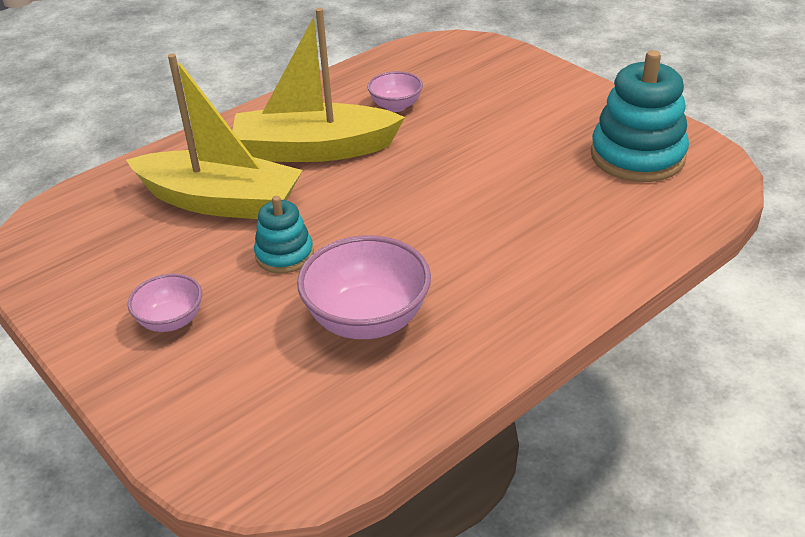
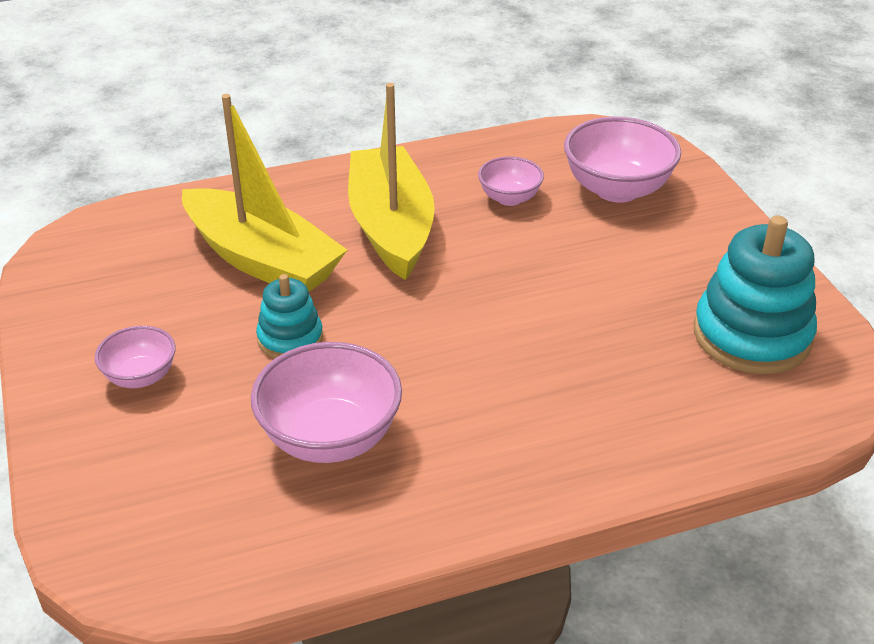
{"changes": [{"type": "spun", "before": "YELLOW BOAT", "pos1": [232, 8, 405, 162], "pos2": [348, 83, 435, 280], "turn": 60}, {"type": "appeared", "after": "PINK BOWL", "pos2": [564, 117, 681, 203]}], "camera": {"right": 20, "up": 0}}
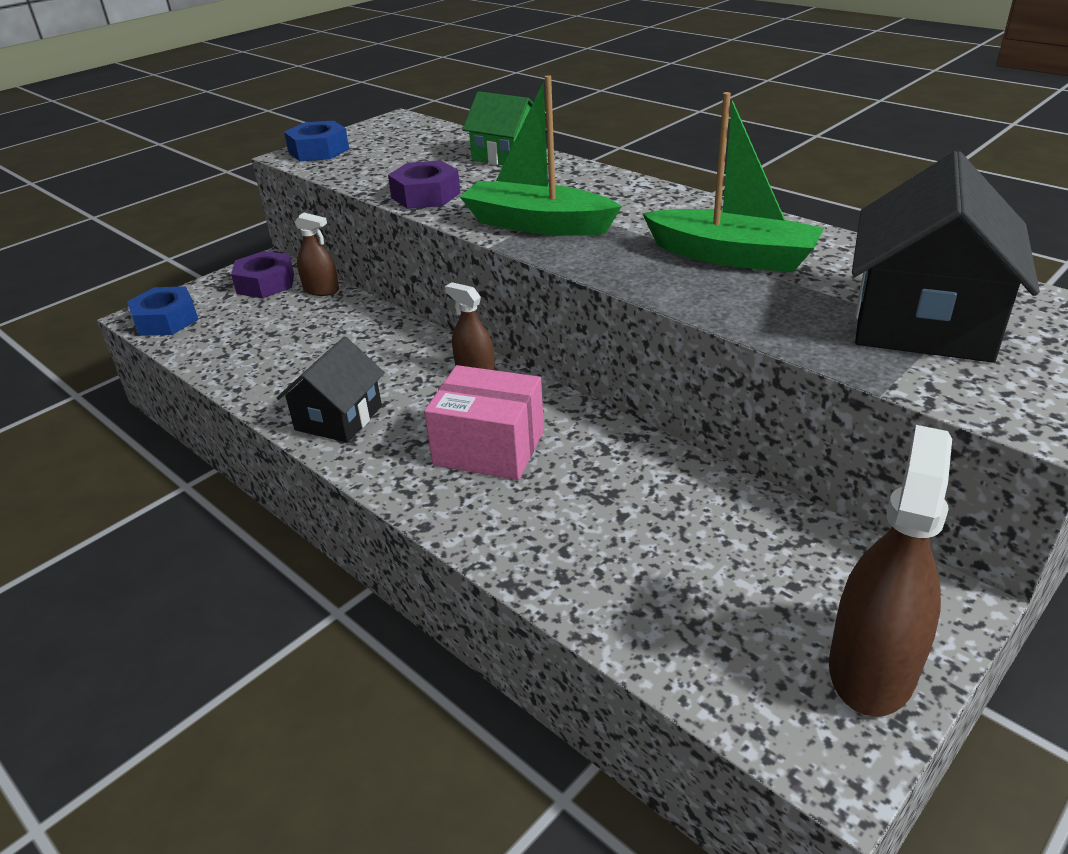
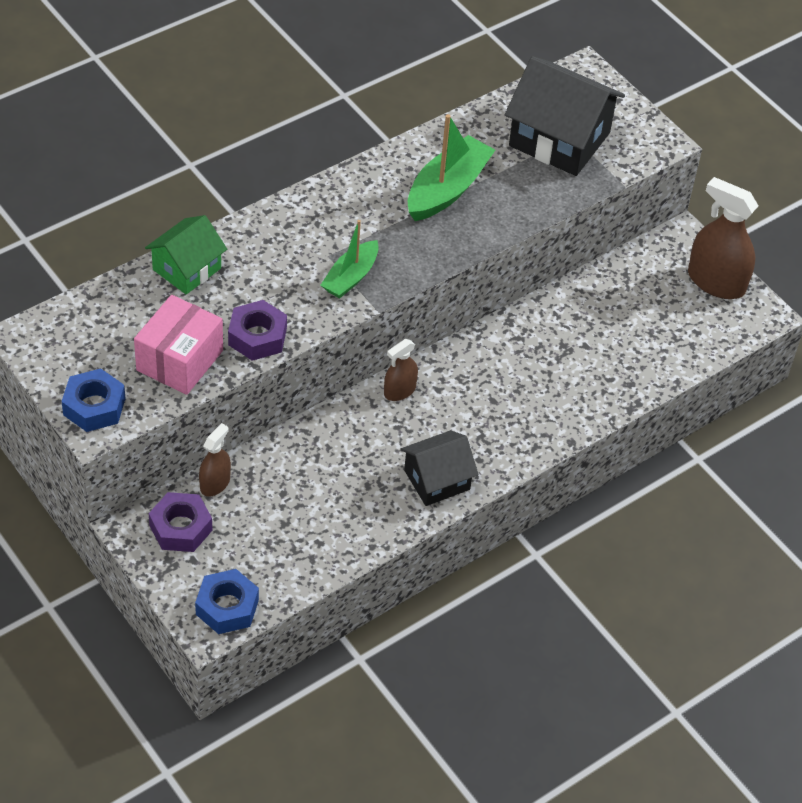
{"changes": [{"type": "spun", "before": "BLACK HOUSE", "pos1": [277, 336, 385, 443], "pos2": [401, 430, 479, 506], "turn": -60}, {"type": "relocated", "before": "PINK BOX", "pos1": [424, 365, 544, 480], "pos2": [134, 295, 223, 395]}, {"type": "size", "before": "GREEN BOAT", "pos1": [460, 75, 622, 236], "pos2": [321, 220, 379, 298], "scale": 0.64}], "camera": {"right": -85, "up": 15}}
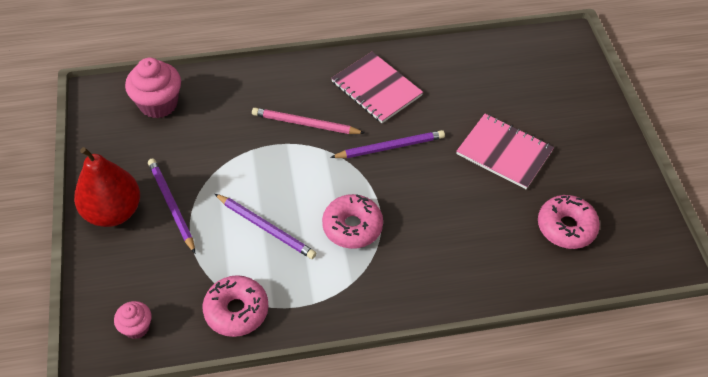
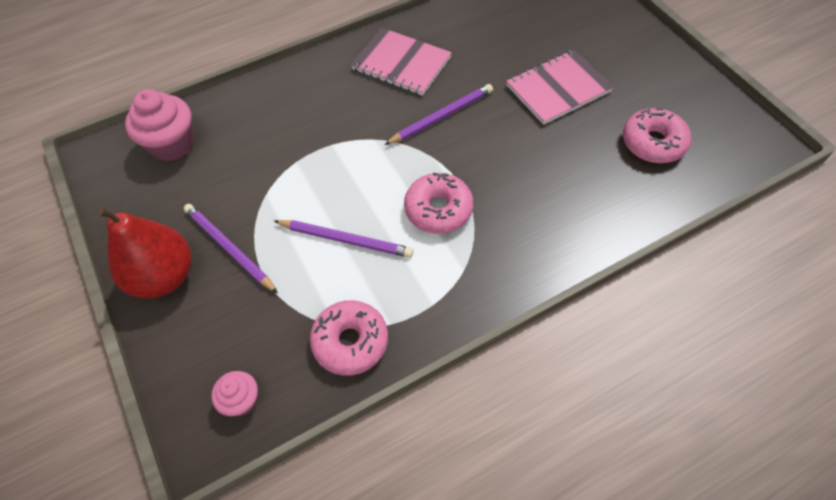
{"changes": [{"type": "missing", "before": "PINK PENCIL", "pos1": [252, 108, 365, 134]}, {"type": "spun", "before": "PINK NOTEBOOK", "pos1": [456, 114, 554, 189], "pos2": [506, 50, 613, 125], "turn": -45}], "camera": {"right": -15, "up": 5}}
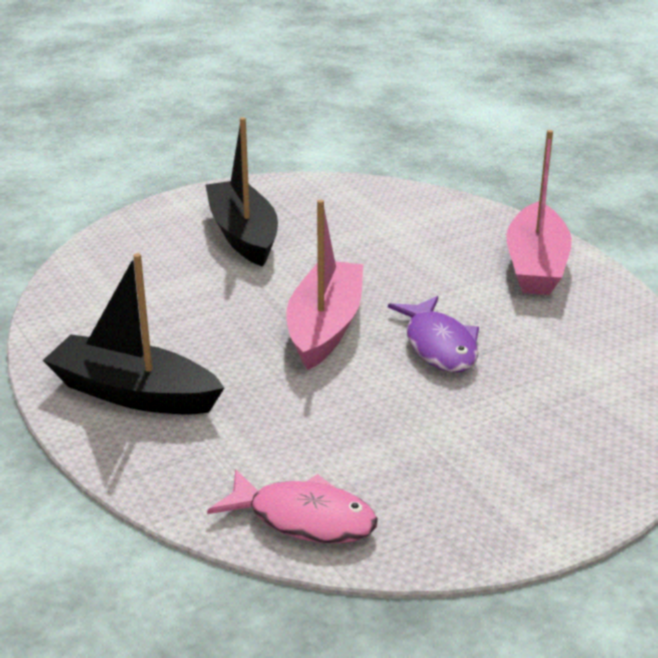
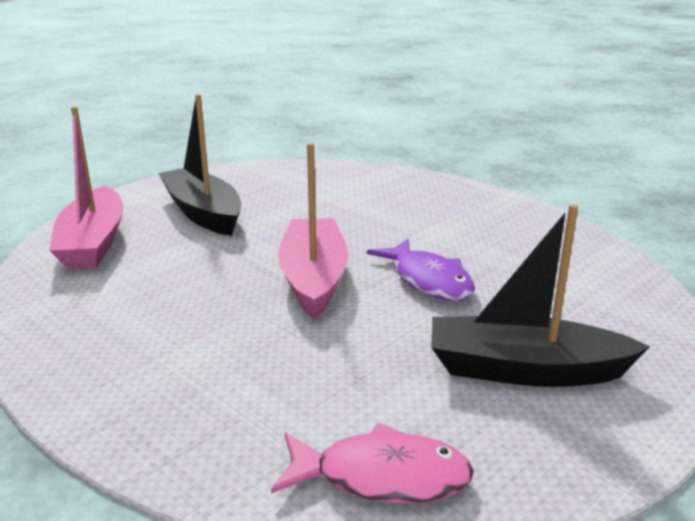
{"changes": [{"type": "relocated", "before": "BLACK BOAT", "pos1": [43, 253, 224, 415], "pos2": [431, 204, 650, 387]}, {"type": "relocated", "before": "PINK BOAT", "pos1": [506, 130, 572, 295], "pos2": [49, 106, 123, 270]}], "camera": {"right": -15, "up": -5}}
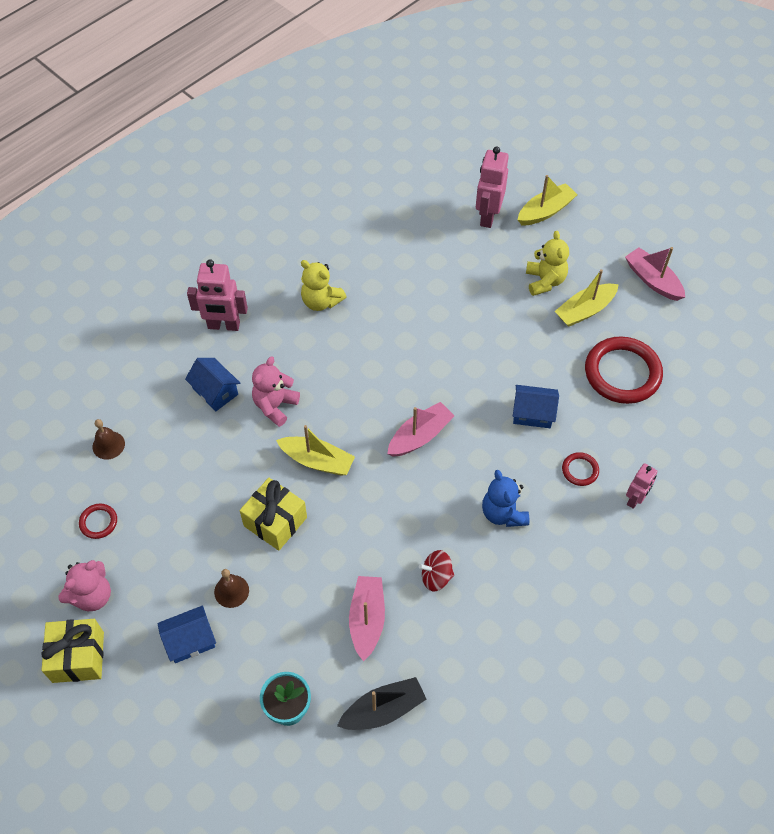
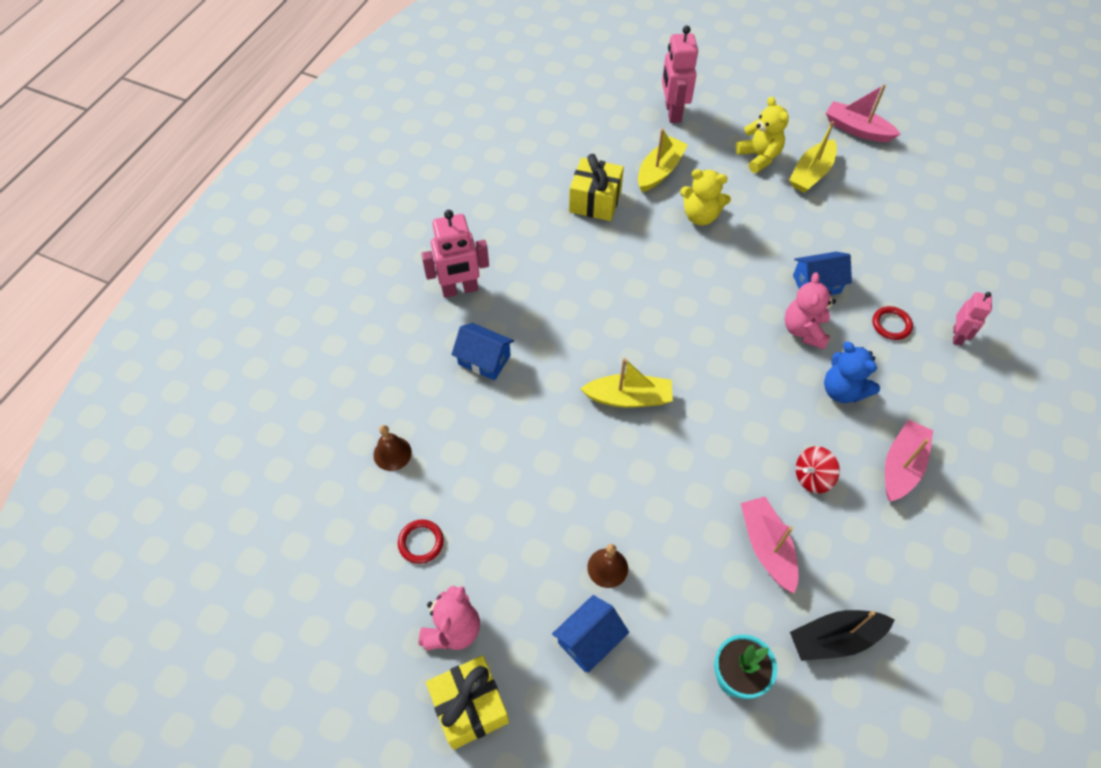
{"changes": [{"type": "relocated", "before": "YELLOW GIFT", "pos1": [240, 478, 307, 551], "pos2": [569, 154, 624, 221]}, {"type": "relocated", "before": "PINK TEDDY BEAR", "pos1": [252, 356, 300, 427], "pos2": [784, 272, 836, 349]}, {"type": "relocated", "before": "YELLOW TEDDY BEAR", "pos1": [301, 260, 346, 311], "pos2": [680, 169, 731, 226]}, {"type": "spun", "before": "BLACK BOAT", "pos1": [337, 677, 427, 730], "pos2": [790, 610, 895, 661], "turn": -150}, {"type": "relocated", "before": "PINK BOAT", "pos1": [387, 402, 455, 457], "pos2": [885, 419, 933, 501]}, {"type": "relocated", "before": "YELLOW BOAT", "pos1": [518, 175, 578, 225], "pos2": [638, 129, 688, 192]}, {"type": "missing", "before": "RED RING", "pos1": [585, 336, 663, 404]}], "camera": {"right": -20, "up": 0}}
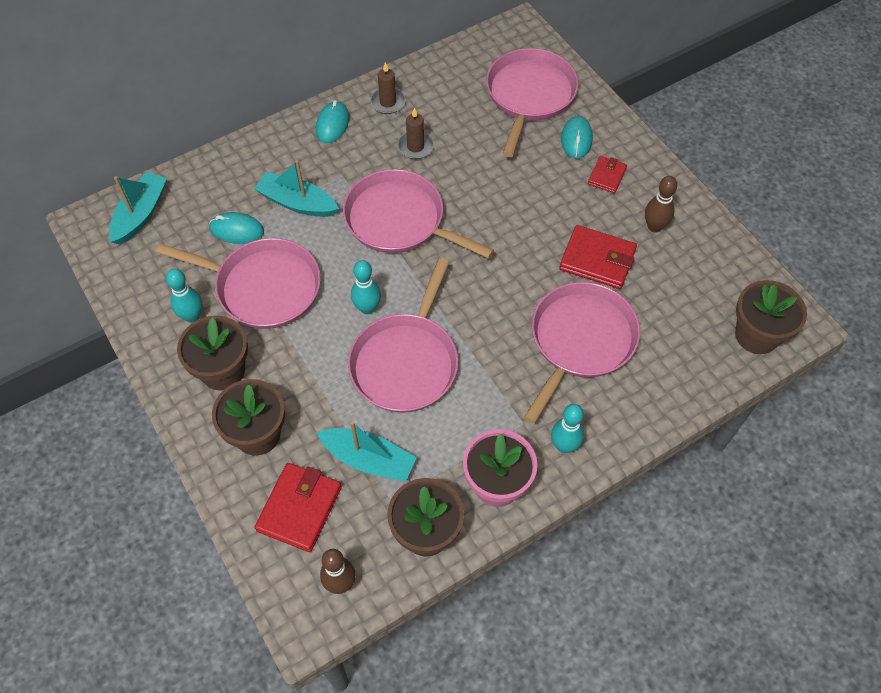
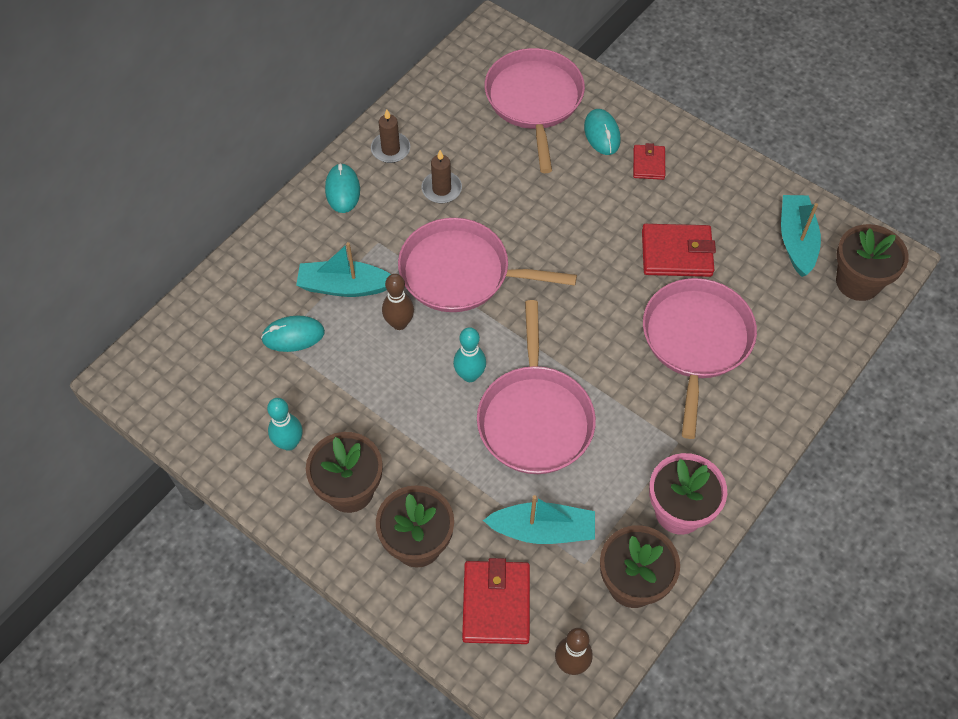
{"changes": [{"type": "relocated", "before": "TURQUOISE BOAT", "pos1": [109, 172, 167, 245], "pos2": [781, 195, 821, 277]}, {"type": "missing", "before": "PINK PAN", "pos1": [156, 238, 321, 329]}, {"type": "missing", "before": "TURQUOISE BOWLING PIN", "pos1": [551, 404, 584, 453]}, {"type": "relocated", "before": "BROWN BOWLING PIN", "pos1": [645, 176, 677, 232], "pos2": [382, 274, 414, 330]}], "camera": {"right": -20, "up": 0}}
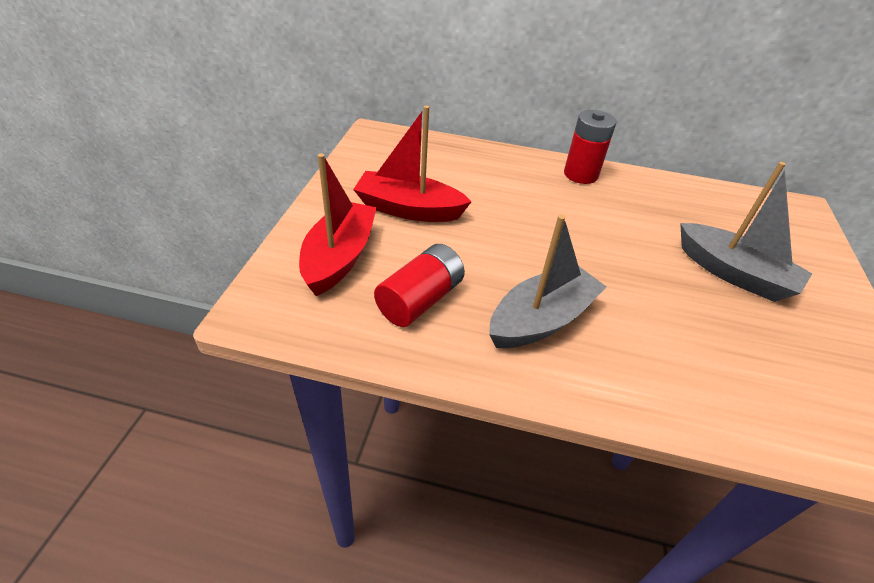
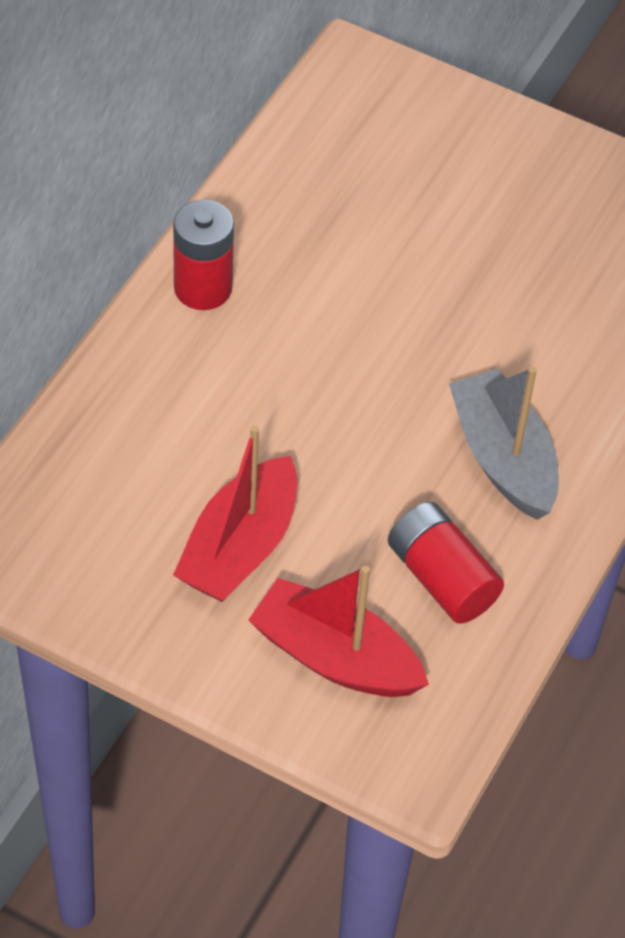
{"changes": [{"type": "missing", "before": "GREY BOAT", "pos1": [680, 162, 812, 302]}], "camera": {"right": -75, "up": 10}}
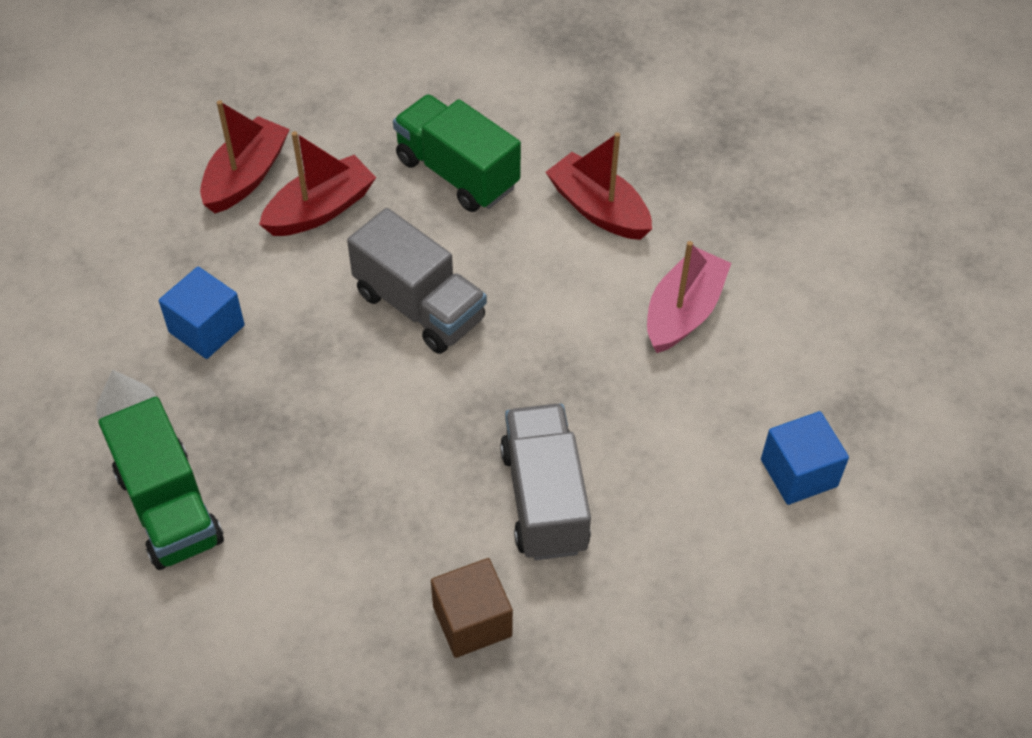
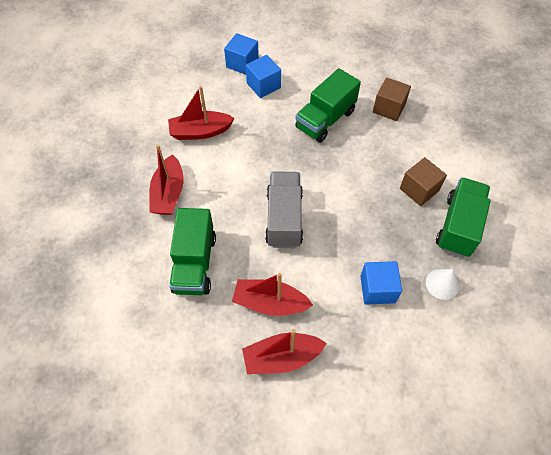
{"changes": [{"type": "colour", "before": "GREY TRUCK", "after": "GREEN TRUCK", "pos1": [500, 404, 591, 560], "pos2": [295, 68, 361, 143]}, {"type": "colour", "before": "PINK BOAT", "after": "RED BOAT", "pos1": [647, 241, 731, 353], "pos2": [168, 86, 235, 140]}, {"type": "appeared", "after": "BLUE CUBE", "pos2": [246, 55, 281, 98]}, {"type": "appeared", "after": "BROWN CUBE", "pos2": [400, 157, 447, 206]}], "camera": {"right": -130, "up": 5}}
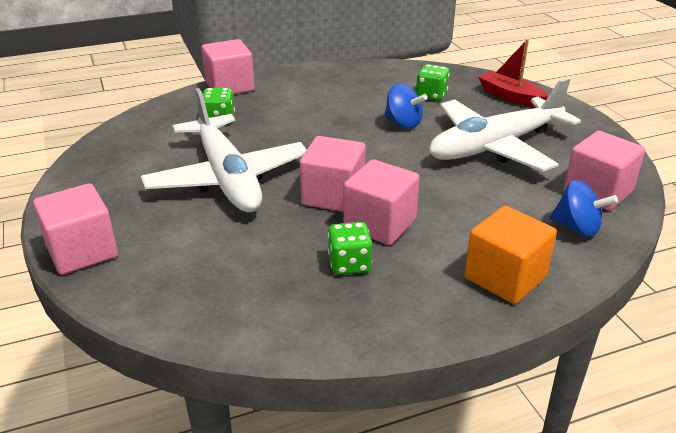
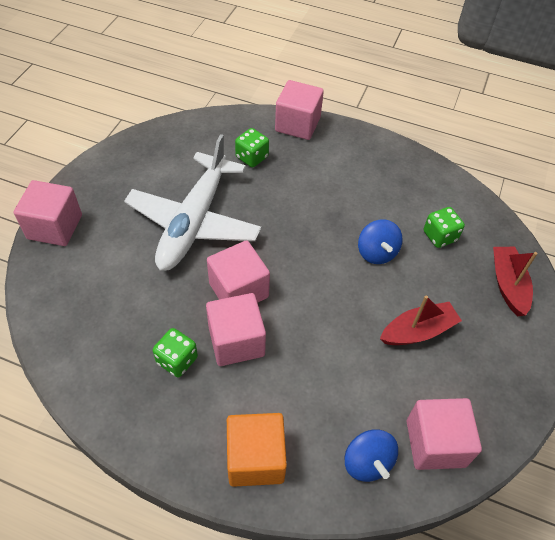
{"changes": [{"type": "exchanged", "before": "WHITE PLANE", "after": "RED BOAT", "pos1": [429, 78, 581, 172], "pos2": [380, 295, 462, 345]}], "camera": {"right": 40, "up": 20}}
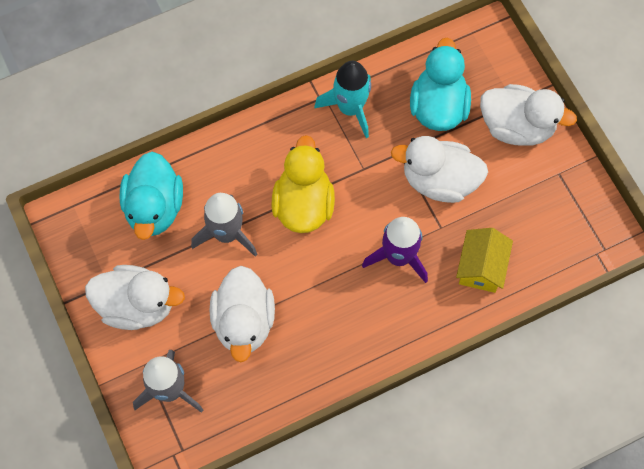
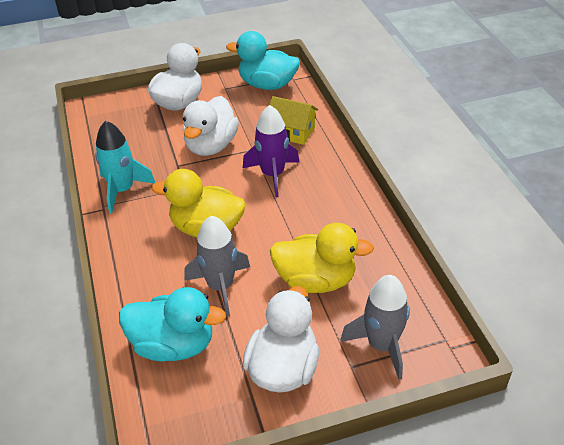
{"changes": [{"type": "colour", "before": "WHITE DUCK", "after": "YELLOW DUCK", "pos1": [209, 266, 275, 362], "pos2": [270, 223, 374, 293]}, {"type": "relocated", "before": "TURQUOISE DUCK", "pos1": [410, 38, 471, 131], "pos2": [226, 31, 300, 90]}], "camera": {"right": -80, "up": -25}}
